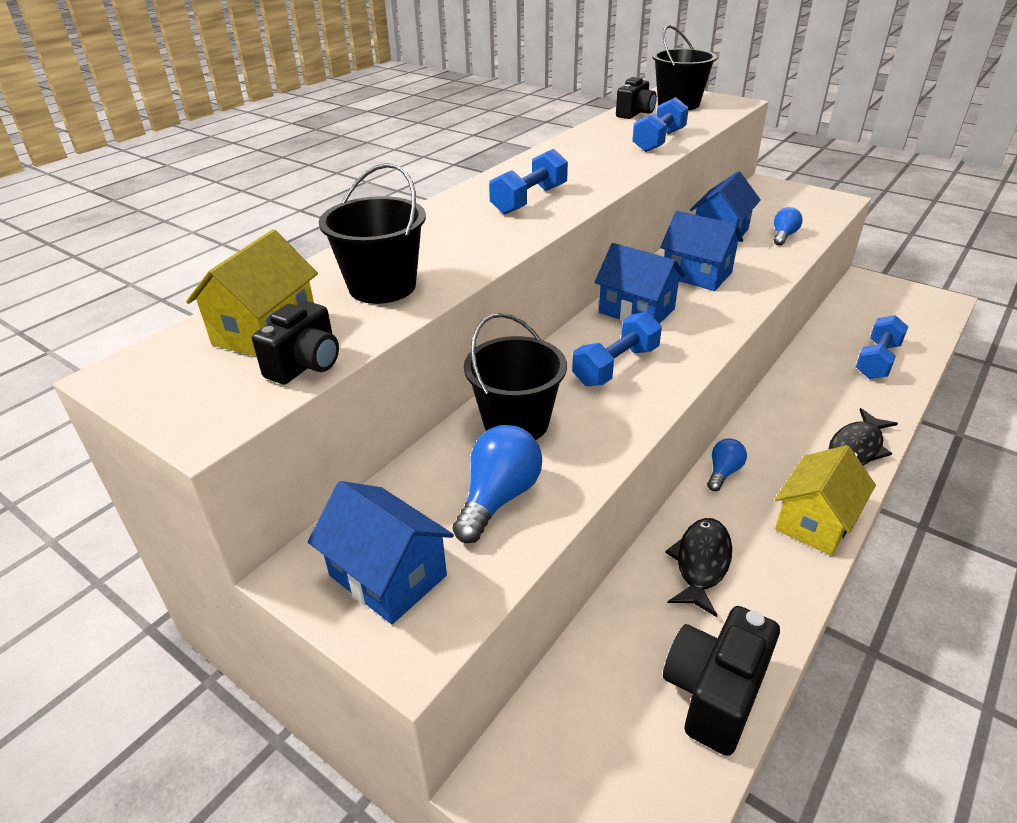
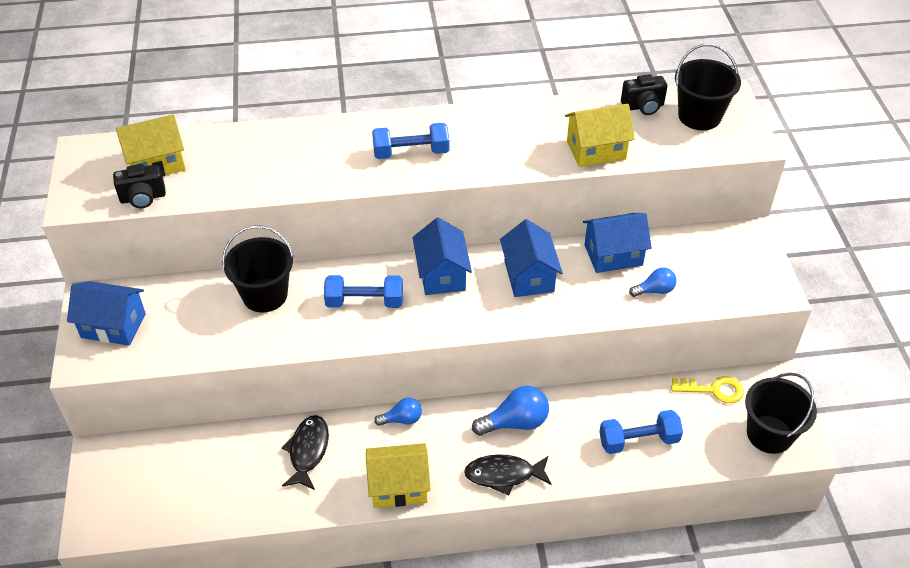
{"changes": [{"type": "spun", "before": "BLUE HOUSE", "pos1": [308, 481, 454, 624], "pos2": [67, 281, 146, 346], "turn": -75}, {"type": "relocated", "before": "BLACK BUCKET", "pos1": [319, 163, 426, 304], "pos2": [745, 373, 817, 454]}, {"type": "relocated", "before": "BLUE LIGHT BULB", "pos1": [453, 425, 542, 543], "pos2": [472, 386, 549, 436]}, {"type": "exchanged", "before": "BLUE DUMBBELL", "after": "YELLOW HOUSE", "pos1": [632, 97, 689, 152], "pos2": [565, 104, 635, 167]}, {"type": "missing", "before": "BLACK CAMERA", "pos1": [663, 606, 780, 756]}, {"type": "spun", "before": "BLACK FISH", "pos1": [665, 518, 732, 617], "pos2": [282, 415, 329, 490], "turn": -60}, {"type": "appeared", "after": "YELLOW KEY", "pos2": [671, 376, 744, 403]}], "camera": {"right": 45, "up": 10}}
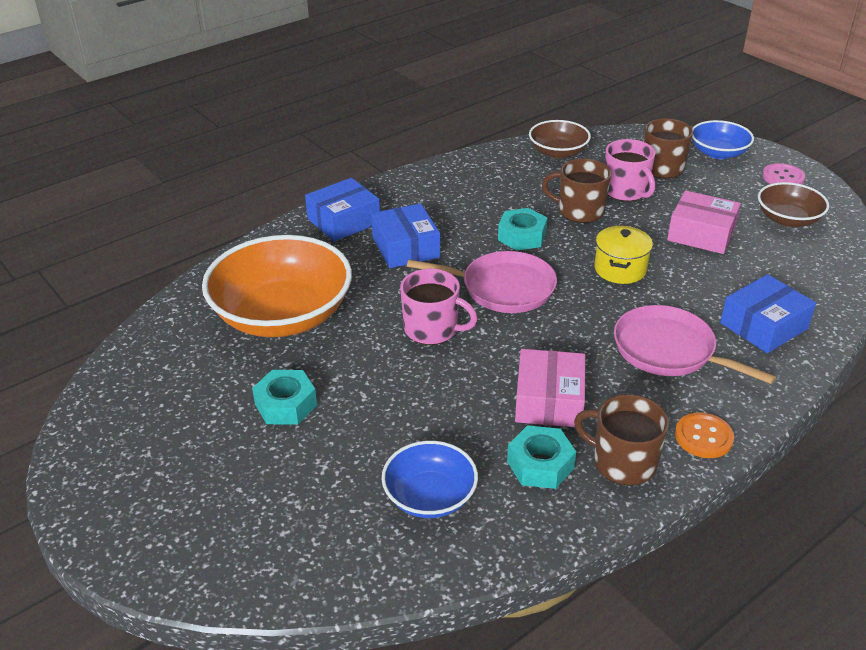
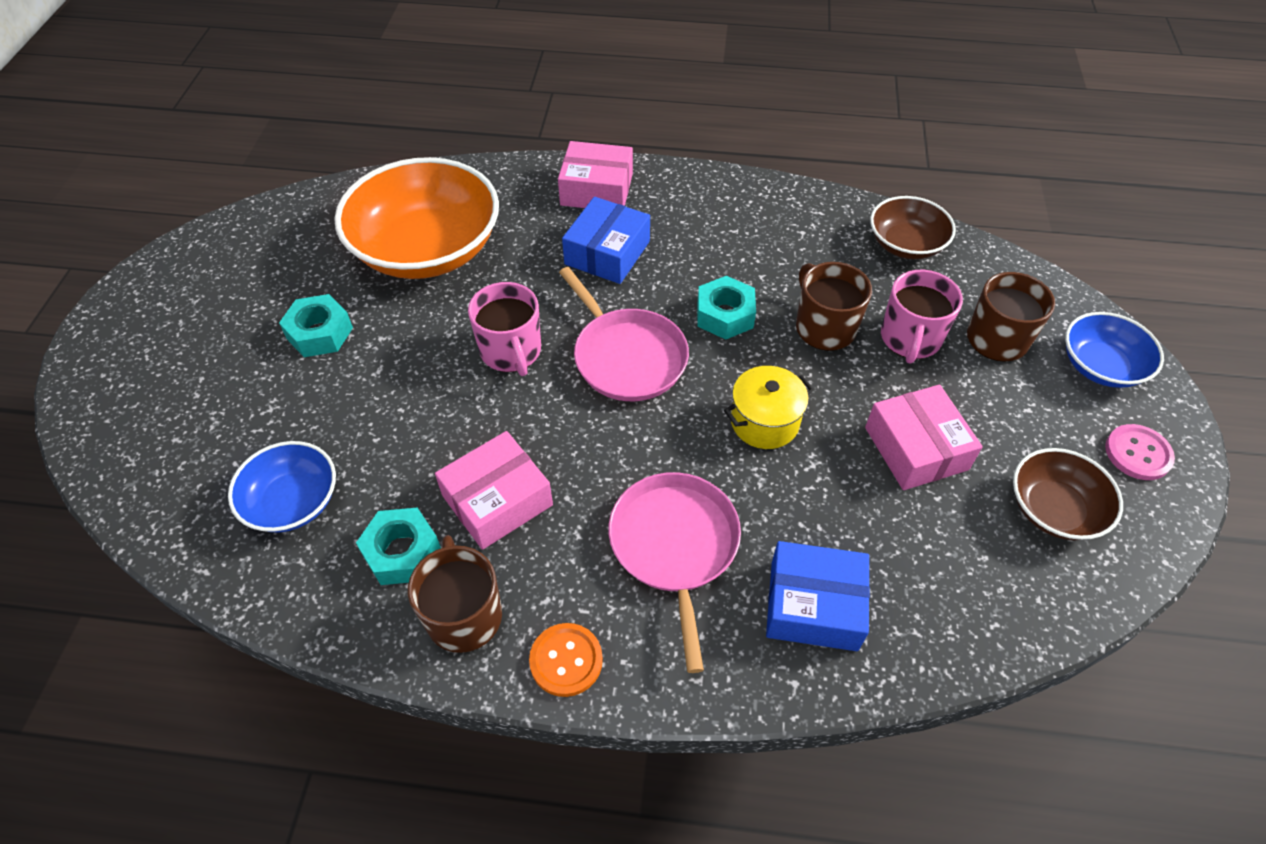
{"changes": [{"type": "colour", "before": "BLUE BOX", "after": "PINK BOX", "pos1": [305, 178, 380, 242], "pos2": [558, 141, 633, 208]}], "camera": {"right": 45, "up": 15}}
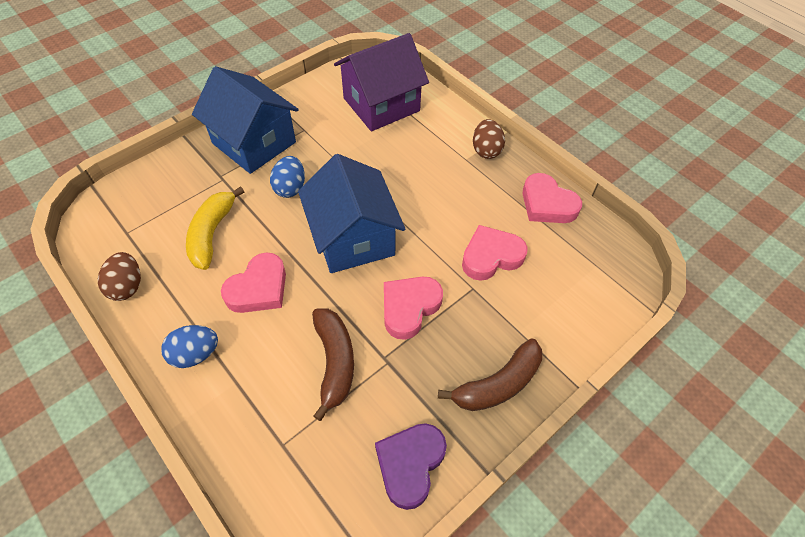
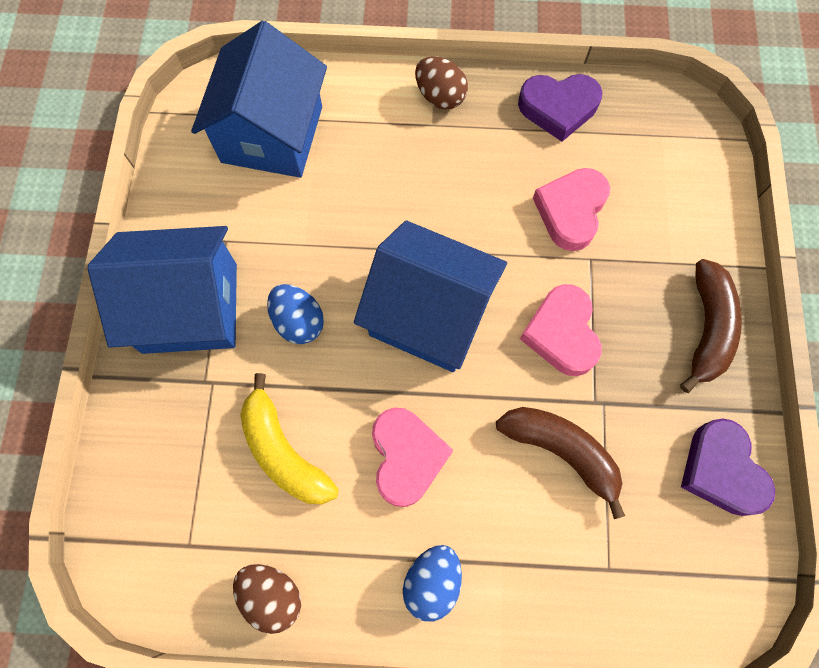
{"changes": [{"type": "colour", "before": "PURPLE HOUSE", "after": "BLUE HOUSE", "pos1": [334, 33, 429, 131], "pos2": [191, 21, 327, 178]}, {"type": "colour", "before": "PINK HEART", "after": "PURPLE HEART", "pos1": [522, 173, 582, 223], "pos2": [518, 74, 603, 142]}], "camera": {"right": -45, "up": 15}}
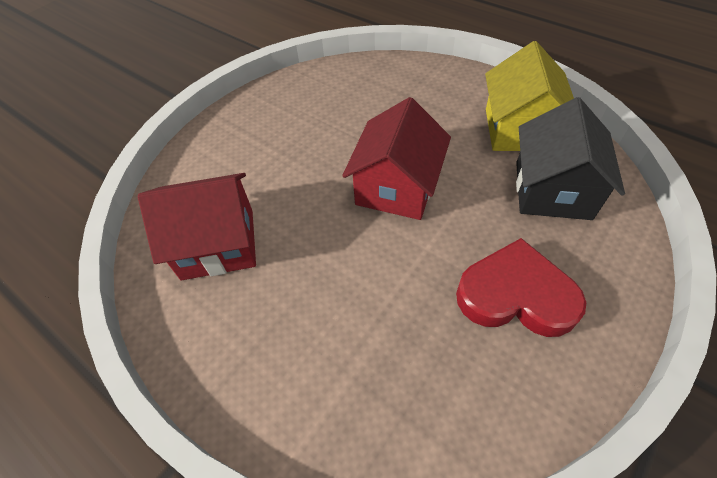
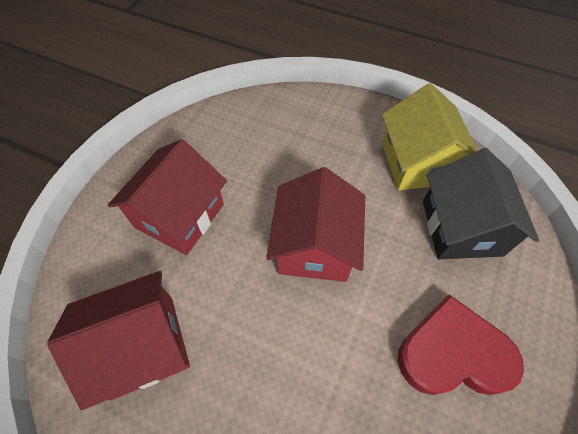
{"changes": [{"type": "appeared", "after": "RED HOUSE", "pos2": [108, 139, 227, 255]}], "camera": {"right": -15, "up": 5}}
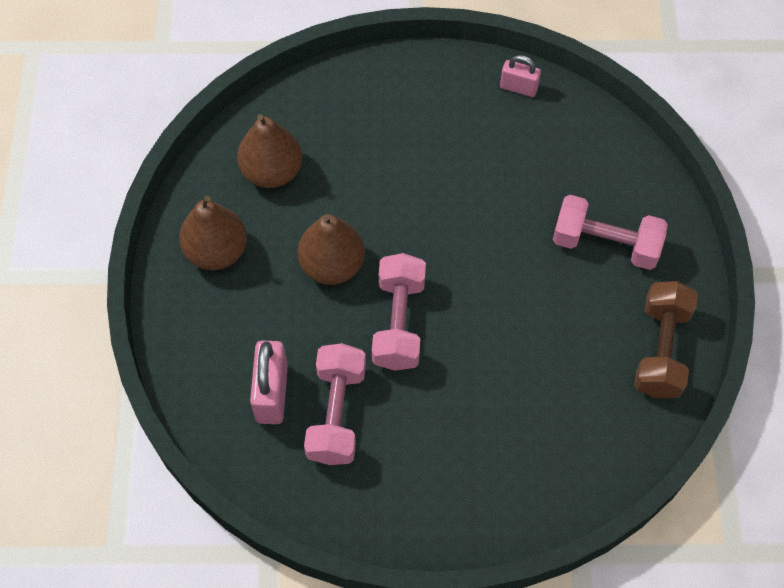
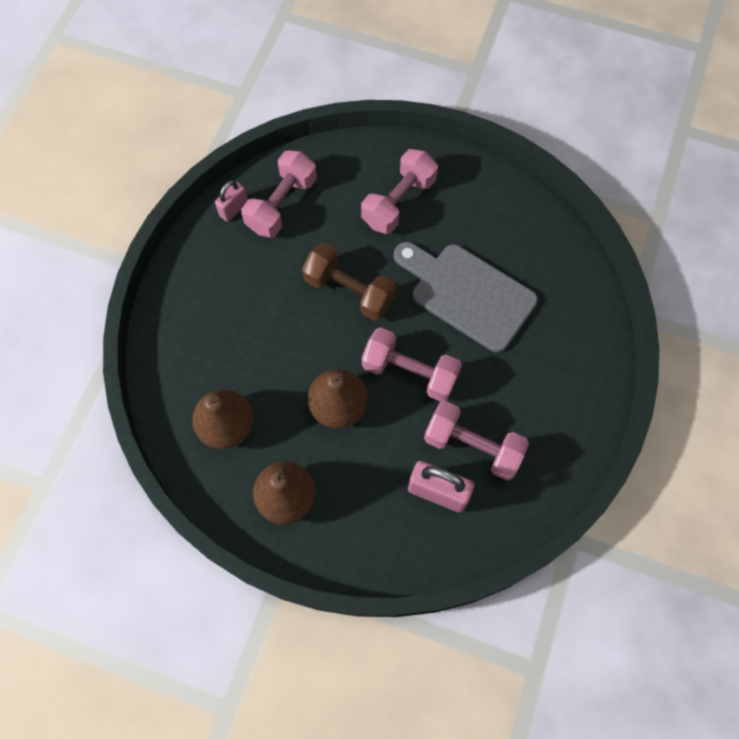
{"changes": [{"type": "relocated", "before": "BROWN DUMBBELL", "pos1": [634, 281, 698, 398], "pos2": [302, 243, 396, 321]}, {"type": "appeared", "after": "PINK DUMBBELL", "pos2": [241, 150, 317, 238]}, {"type": "appeared", "after": "GREY CUTTING BOARD", "pos2": [394, 242, 538, 353]}], "camera": {"right": -70, "up": 5}}
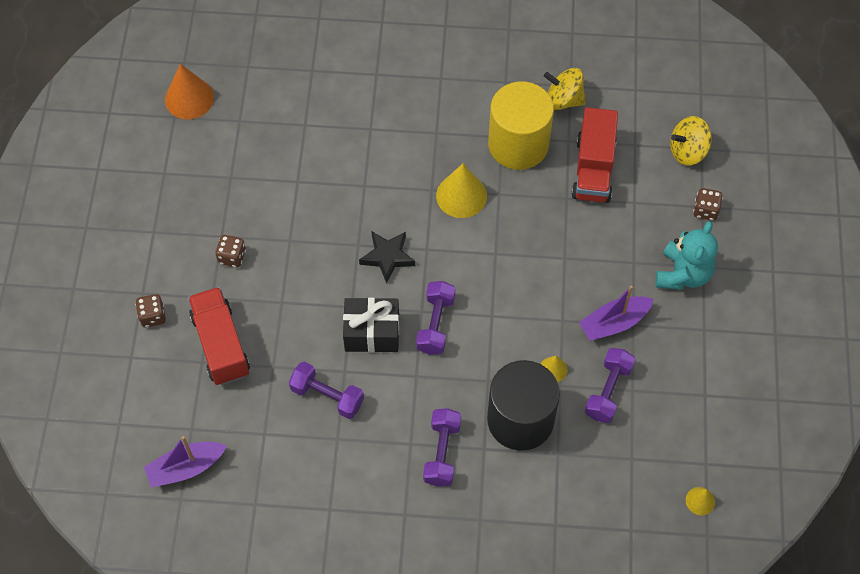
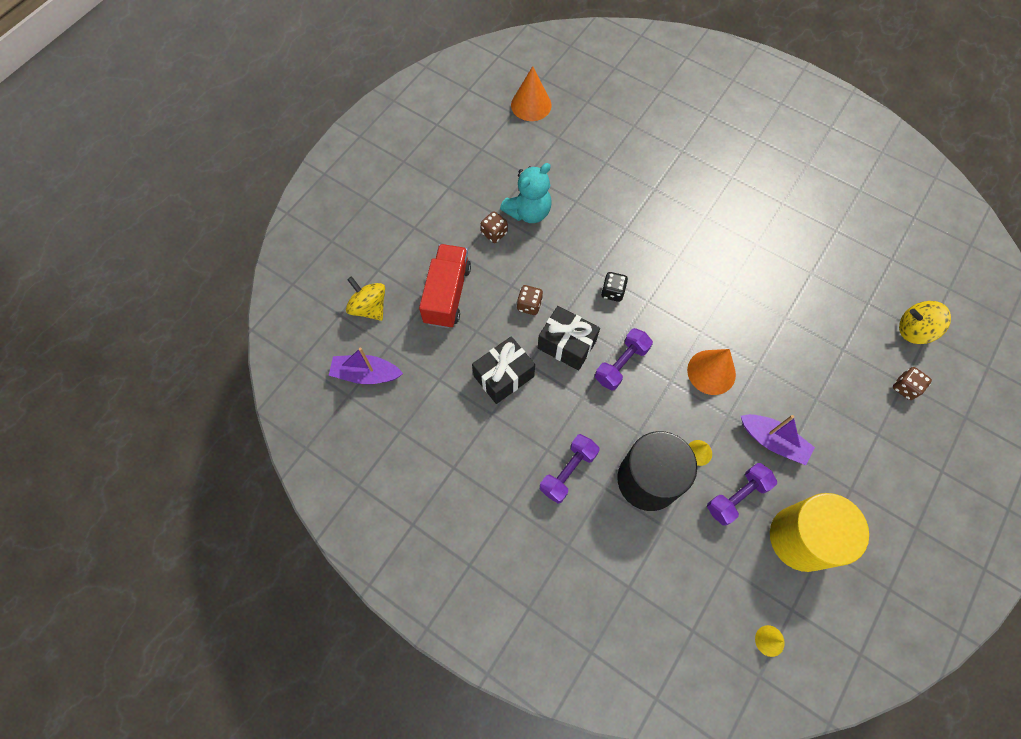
{"changes": [{"type": "relocated", "before": "BROWN DICE", "pos1": [135, 294, 166, 327], "pos2": [517, 285, 543, 315]}, {"type": "exchanged", "before": "PURPLE DUMBBELL", "after": "BLACK GIFT", "pos1": [289, 362, 364, 419], "pos2": [472, 336, 535, 404]}, {"type": "exchanged", "before": "BLACK STAR", "after": "BLACK DICE", "pos1": [359, 231, 415, 283], "pos2": [601, 272, 628, 302]}, {"type": "missing", "before": "YELLOW CONE", "pos1": [436, 164, 487, 218]}, {"type": "relocated", "before": "YELLOW CYLINDER", "pos1": [488, 82, 554, 170], "pos2": [770, 493, 869, 572]}, {"type": "relocated", "before": "YELLOW SPINNING TOP", "pos1": [544, 68, 586, 110], "pos2": [346, 276, 385, 321]}, {"type": "missing", "before": "RED TRUCK", "pos1": [571, 107, 618, 203]}, {"type": "spun", "before": "PURPLE BOAT", "pos1": [579, 286, 654, 341], "pos2": [741, 414, 815, 465], "turn": -150}, {"type": "relocated", "before": "TURQUOISE TEDDY BEAR", "pos1": [655, 221, 718, 290], "pos2": [500, 163, 552, 223]}, {"type": "appeared", "after": "ORANGE CONE", "pos2": [687, 349, 736, 395]}], "camera": {"right": 30, "up": 5}}
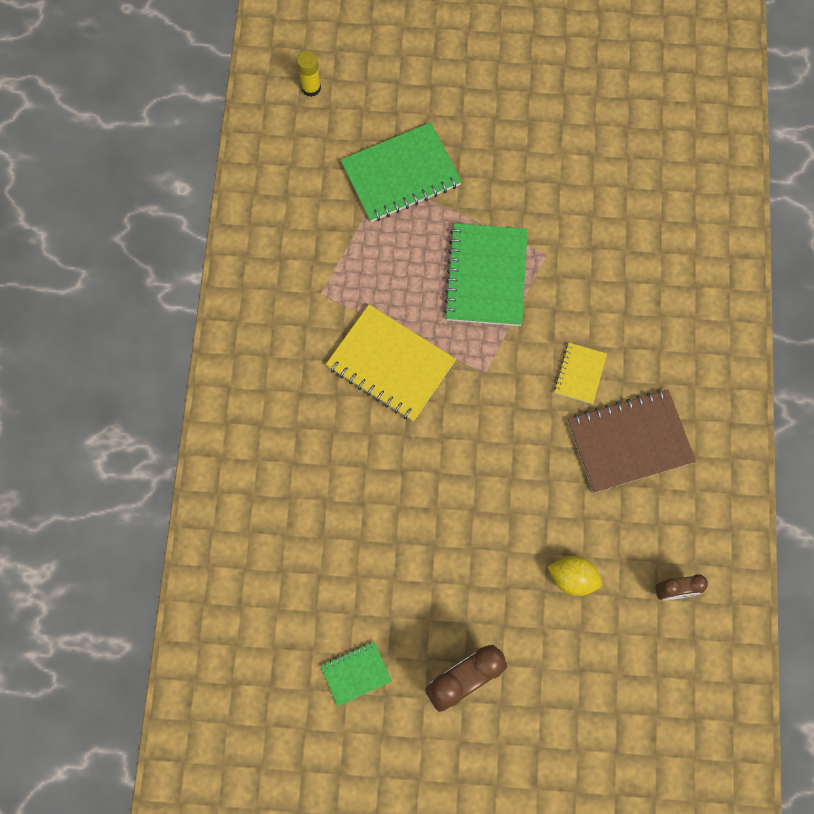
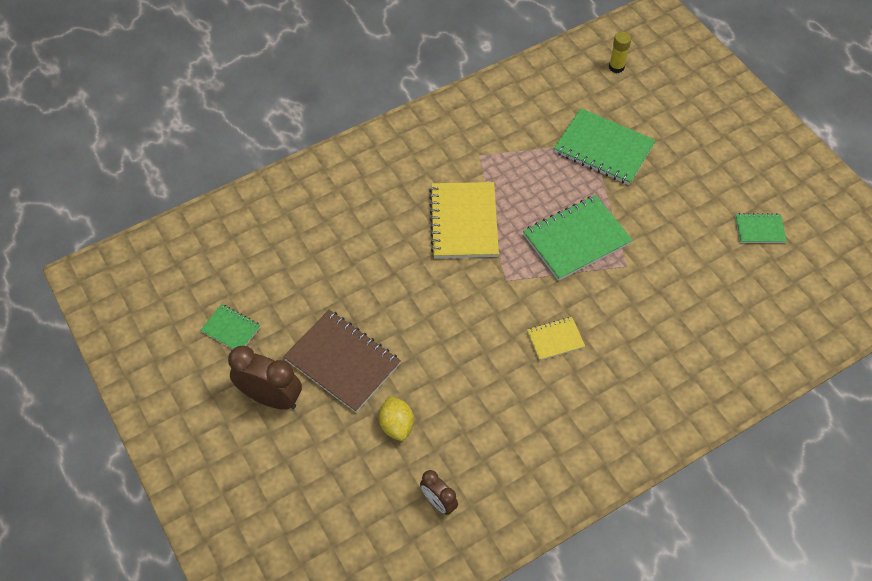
{"changes": [{"type": "relocated", "before": "BROWN NOTEBOOK", "pos1": [568, 390, 696, 493], "pos2": [283, 310, 401, 412]}, {"type": "appeared", "after": "GREEN NOTEBOOK", "pos2": [735, 213, 787, 243]}], "camera": {"right": 55, "up": -15}}
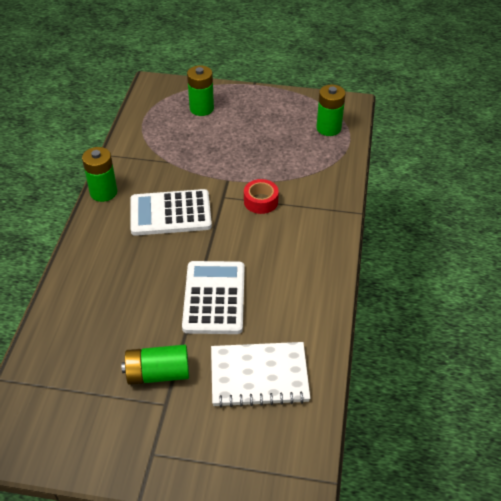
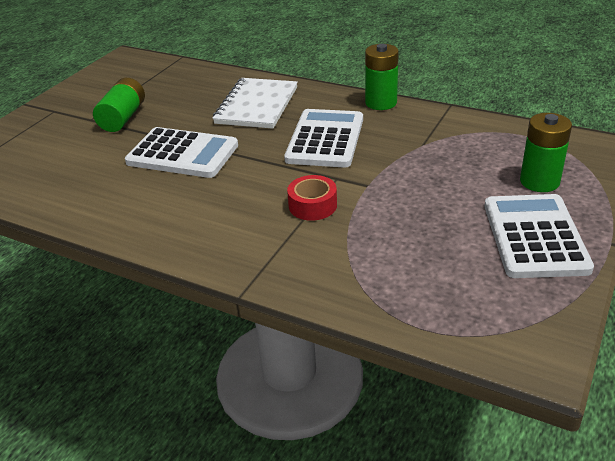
{"changes": [{"type": "relocated", "before": "WHITE NOTEBOOK", "pos1": [211, 342, 310, 408], "pos2": [212, 78, 298, 129]}, {"type": "missing", "before": "GREEN BATTERY", "pos1": [316, 85, 346, 136]}, {"type": "appeared", "after": "WHITE CALCULATOR", "pos2": [484, 194, 594, 278]}], "camera": {"right": 110, "up": -10}}
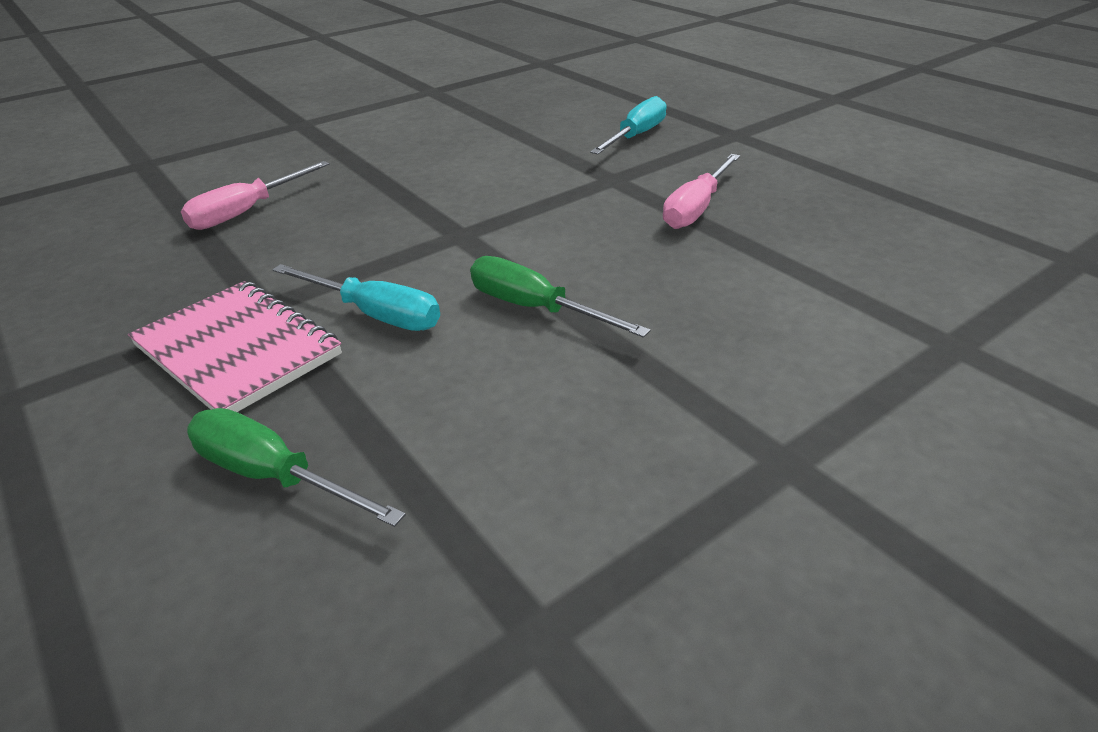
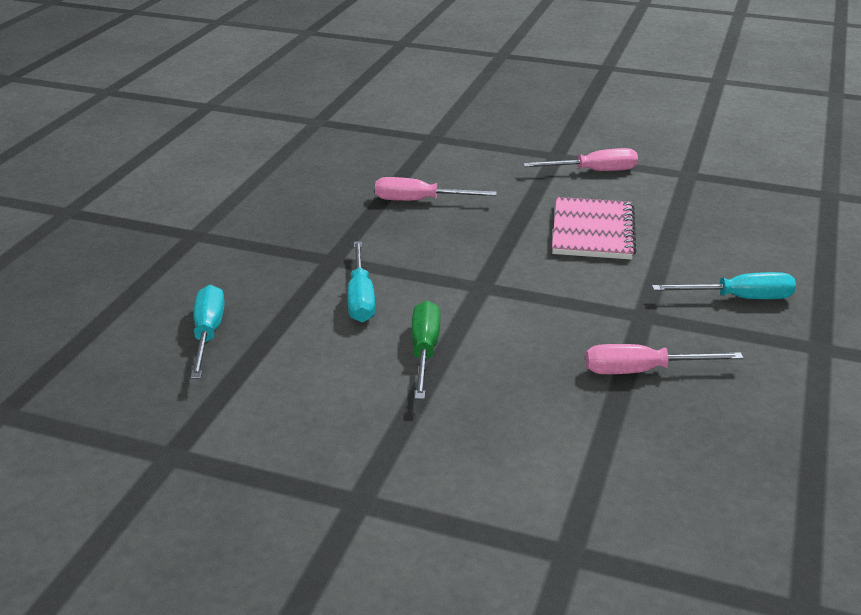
{"changes": [{"type": "relocated", "before": "PINK NOTEBOOK", "pos1": [128, 281, 342, 412], "pos2": [552, 197, 636, 260]}, {"type": "colour", "before": "GREEN SCREWDRIVER", "after": "TURQUOISE SCREWDRIVER", "pos1": [187, 408, 406, 527], "pos2": [191, 285, 225, 379]}, {"type": "appeared", "after": "PINK SCREWDRIVER", "pos2": [523, 148, 638, 171]}], "camera": {"right": 55, "up": -5}}
